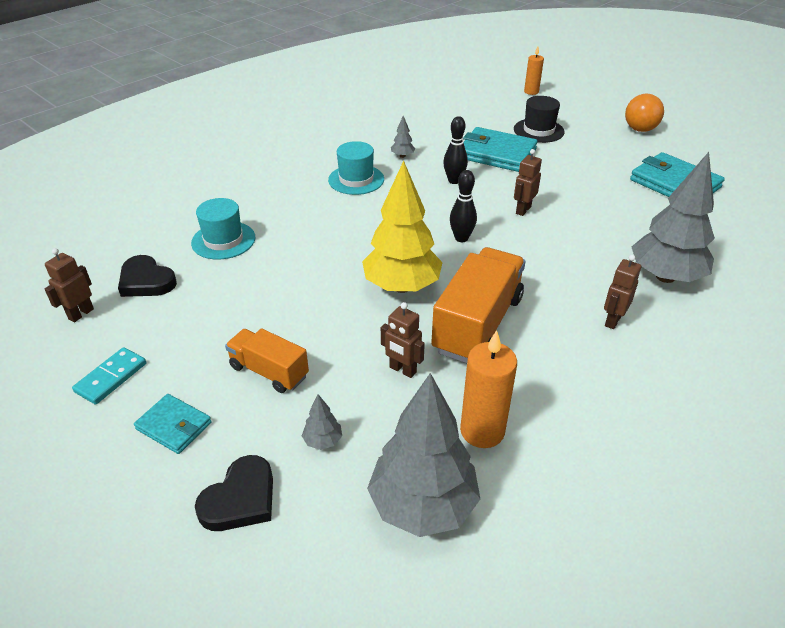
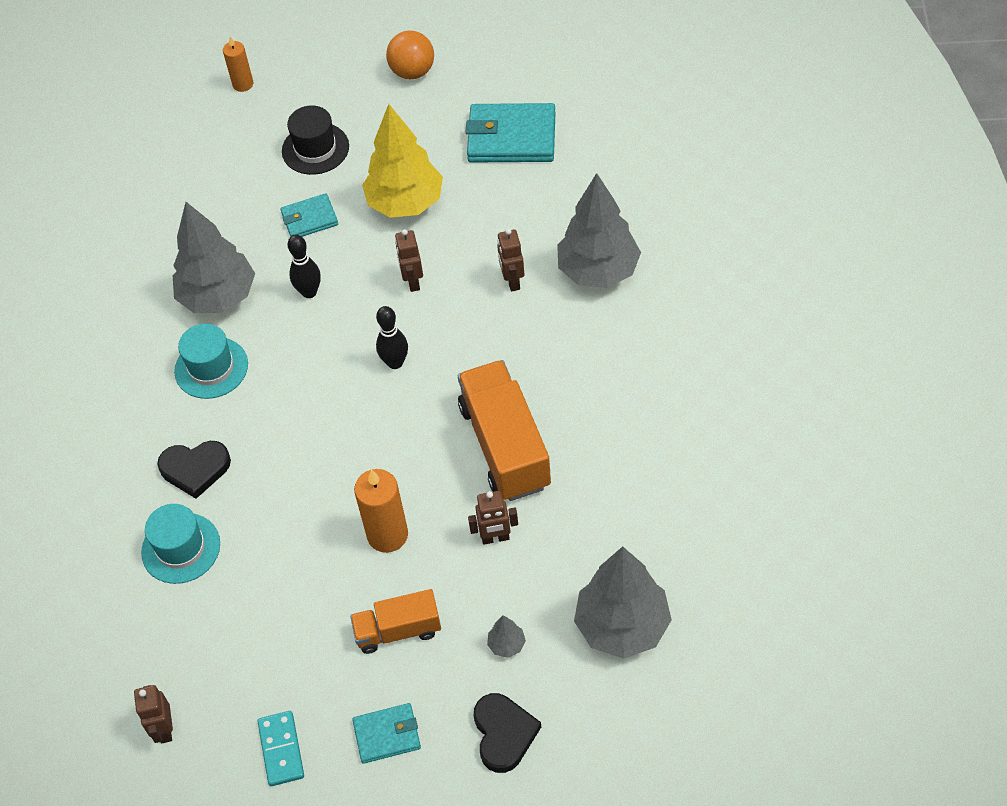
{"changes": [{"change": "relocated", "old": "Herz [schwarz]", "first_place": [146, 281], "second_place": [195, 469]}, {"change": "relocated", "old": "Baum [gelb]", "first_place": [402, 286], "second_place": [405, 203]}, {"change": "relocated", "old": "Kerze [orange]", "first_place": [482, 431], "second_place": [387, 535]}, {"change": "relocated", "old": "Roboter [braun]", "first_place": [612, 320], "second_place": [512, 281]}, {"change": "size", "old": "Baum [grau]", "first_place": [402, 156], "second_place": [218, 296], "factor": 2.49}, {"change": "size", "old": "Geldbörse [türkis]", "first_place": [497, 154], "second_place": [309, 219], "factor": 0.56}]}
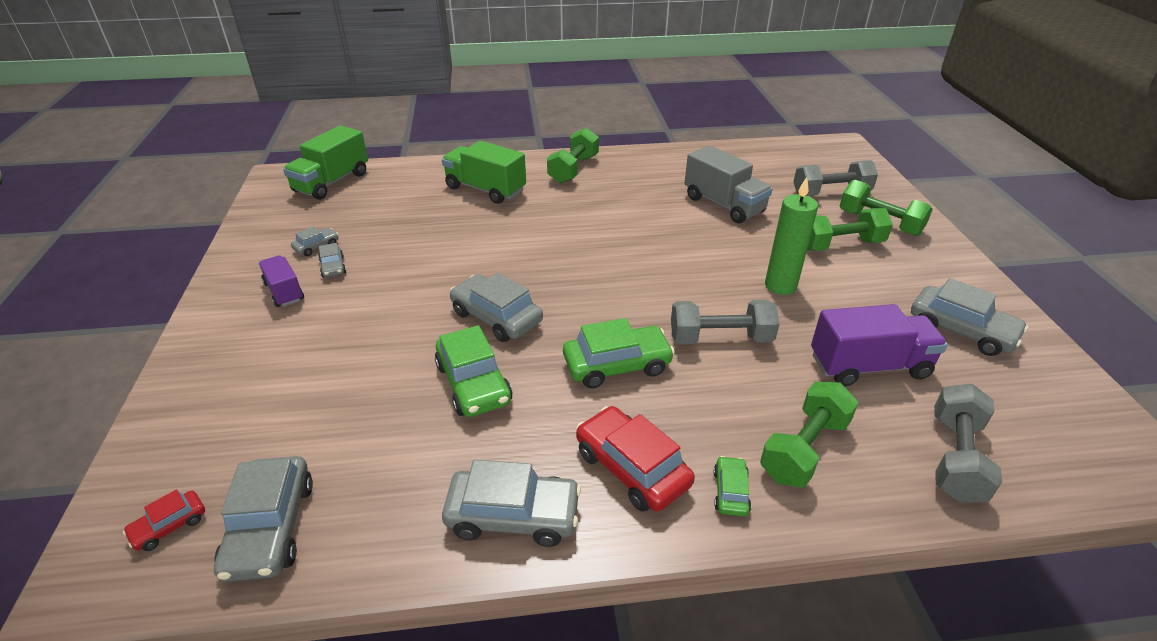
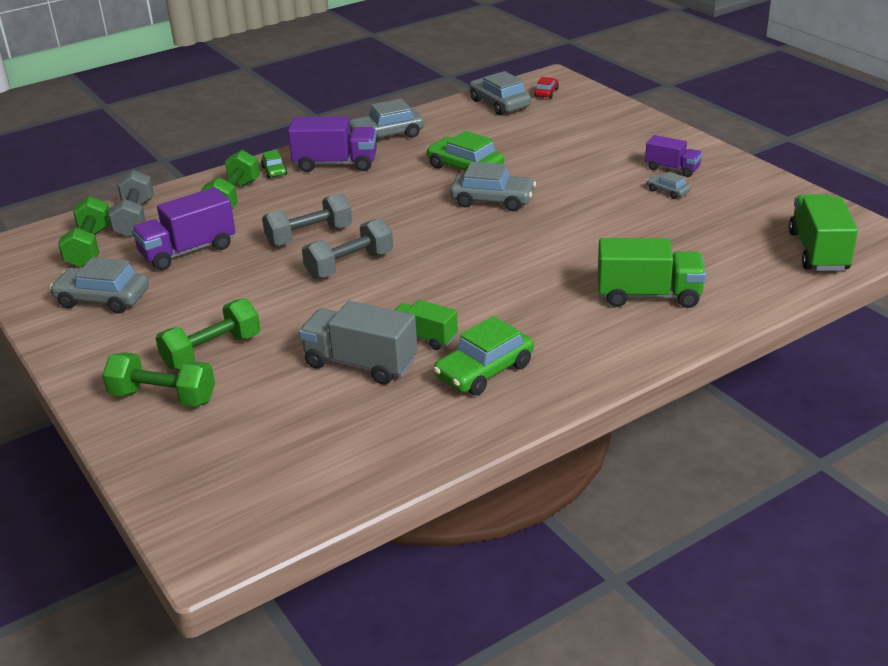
{"changes": [{"change": "missing", "old": "Auto [grau]", "first_place": [316, 246]}, {"change": "missing", "old": "Kerze [grün]", "first_place": [780, 286]}, {"change": "appeared", "new": "Lastwagen [grün]", "second_place": [424, 337]}, {"change": "relocated", "old": "Hantel [grün]", "first_place": [573, 169], "second_place": [89, 247]}, {"change": "relocated", "old": "Auto [grün]", "first_place": [617, 365], "second_place": [484, 371]}, {"change": "relocated", "old": "Hantel [grau]", "first_place": [830, 193], "second_place": [349, 265]}, {"change": "exchanged", "old": "Auto [rot]", "new": "Lastwagen [lila]", "first_place": [631, 468], "second_place": [335, 164]}]}
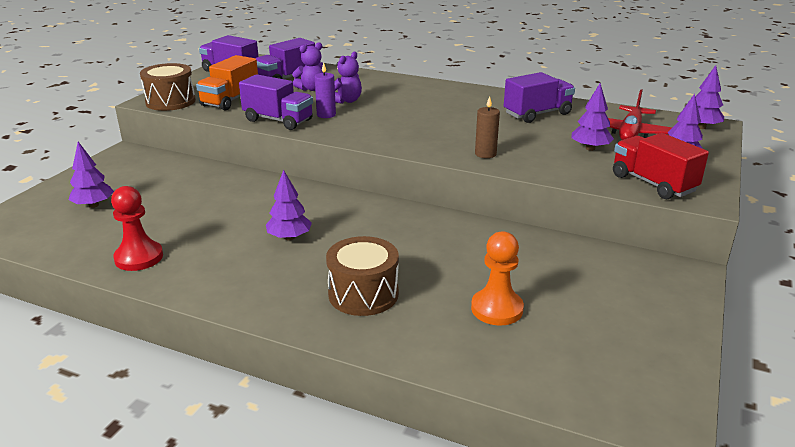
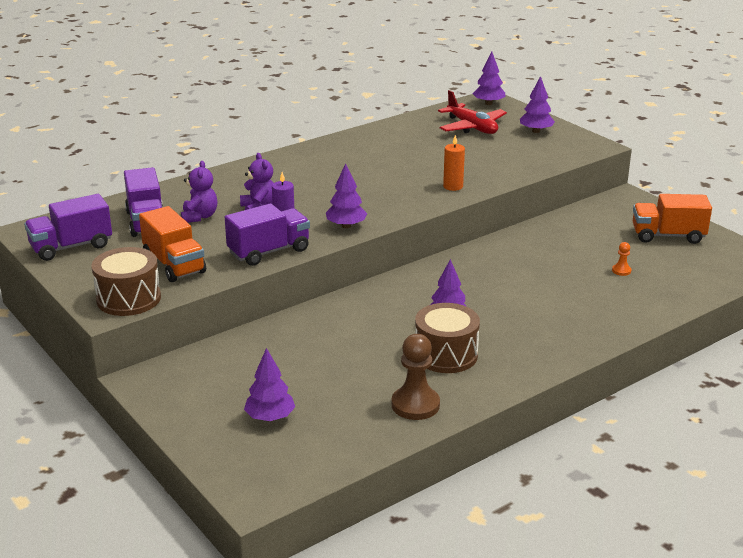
{"changes": [{"change": "missing", "old": "Lastwagen [lila]", "first_place": [537, 114]}, {"change": "missing", "old": "Lastwagen [rot]", "first_place": [653, 183]}, {"change": "appeared", "new": "Lastwagen [orange]", "second_place": [668, 236]}, {"change": "relocated", "old": "Trommel [braun]", "first_place": [363, 294], "second_place": [446, 355]}, {"change": "relocated", "old": "Baum [lila]", "first_place": [590, 148], "second_place": [346, 226]}, {"change": "colour", "old": "Bauer [rot]", "new": "Bauer [braun]", "first_place": [139, 257], "second_place": [415, 405]}, {"change": "colour", "old": "Kerze [braun]", "new": "Kerze [orange]", "first_place": [485, 154], "second_place": [453, 186]}, {"change": "size", "old": "Bauer [orange]", "first_place": [497, 309], "second_place": [621, 271], "factor": 0.47}]}
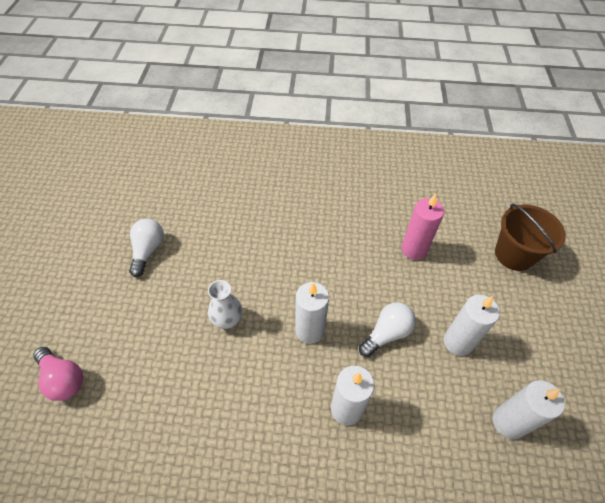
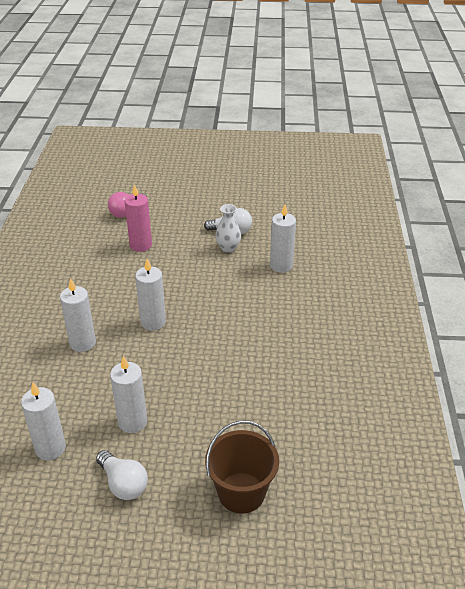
{"changes": [{"change": "appeared", "new": "Kerze [weiß]", "second_place": [281, 266]}, {"change": "relocated", "old": "Vase [weiß]", "first_place": [227, 320], "second_place": [228, 248]}, {"change": "relocated", "old": "Glühbirne [weiß]", "first_place": [387, 333], "second_place": [123, 484]}, {"change": "relocated", "old": "Kerze [rosa]", "first_place": [414, 249], "second_place": [140, 245]}]}
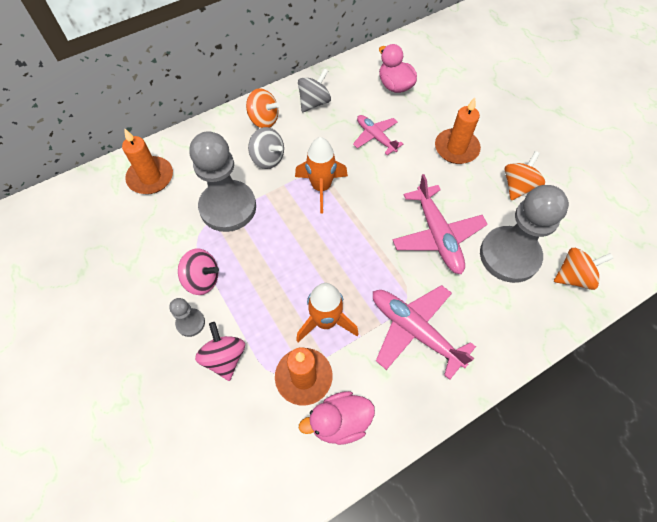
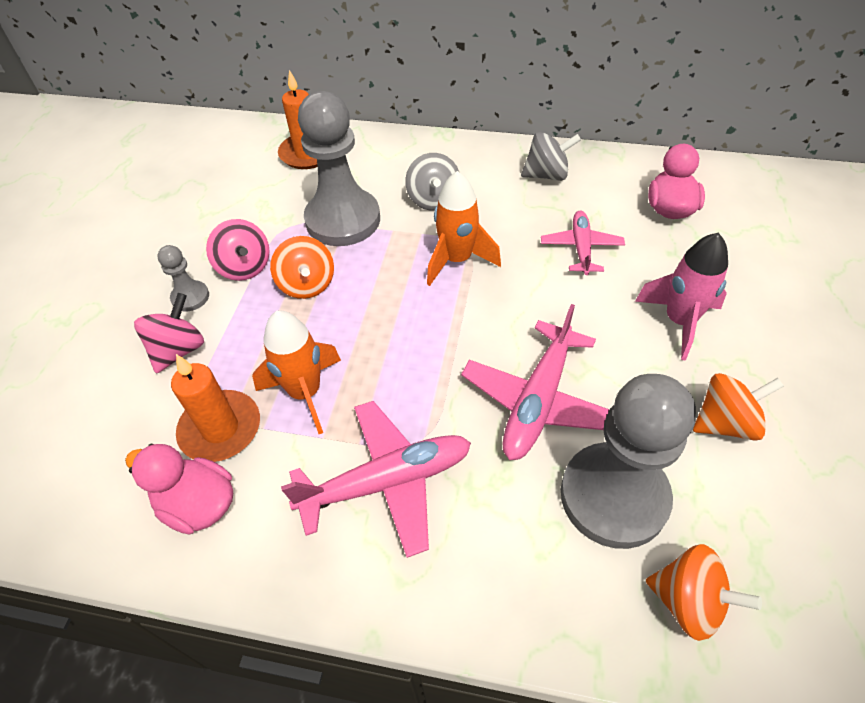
{"changes": [{"change": "relocated", "old": "Kreisel [orange]", "first_place": [264, 120], "second_place": [307, 285]}, {"change": "exchanged", "old": "Kerze [orange]", "new": "Rakete [rosa]", "first_place": [456, 148], "second_place": [679, 321]}, {"change": "spun", "old": "Flugzeug [rosa]", "first_place": [414, 330], "second_place": [387, 482], "degrees": 75}]}
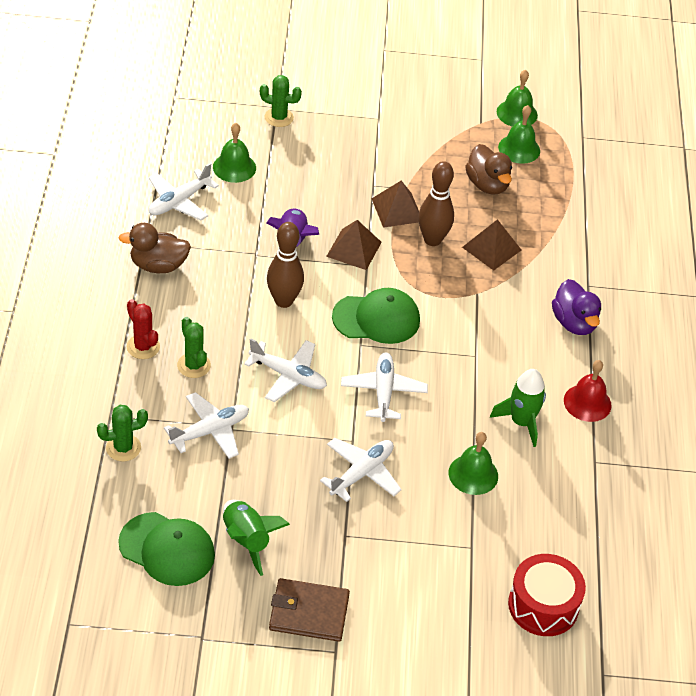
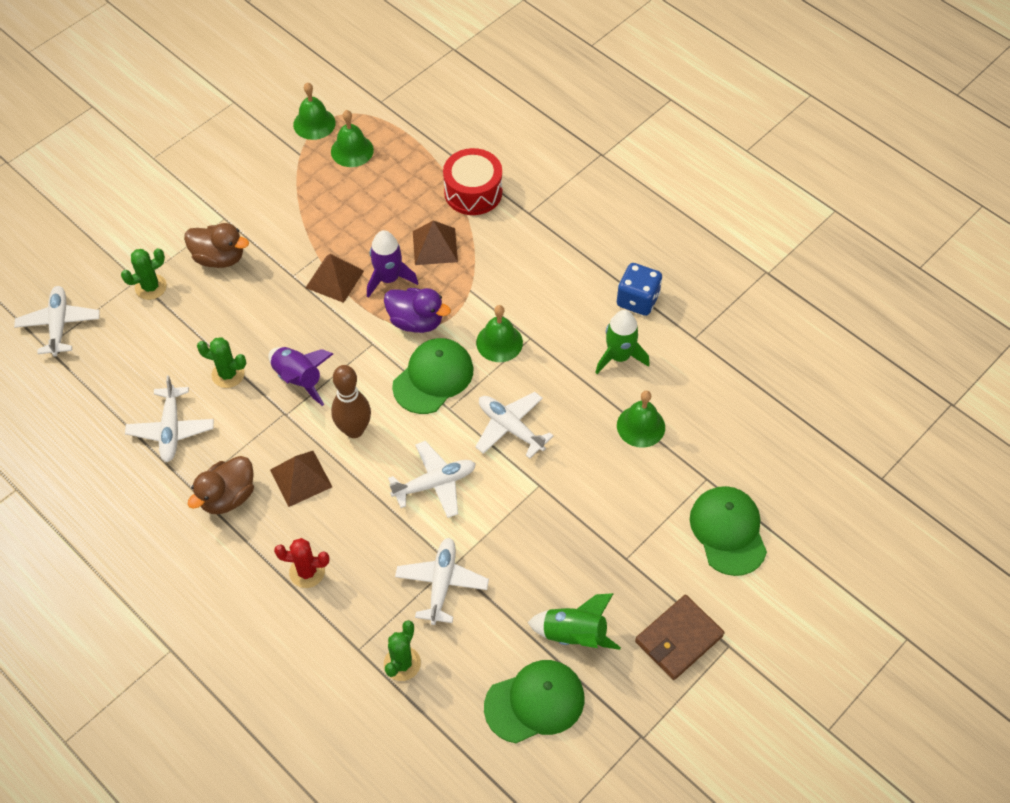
{"changes": [{"change": "appeared", "new": "Kappe [grün]", "second_place": [728, 531]}, {"change": "relocated", "old": "Kaktus [grün]", "first_place": [194, 365], "second_place": [228, 374]}, {"change": "relocated", "old": "Glocke [grün]", "first_place": [234, 167], "second_place": [499, 342]}, {"change": "relocated", "old": "Flugzeug [weiß]", "first_place": [361, 473], "second_place": [59, 325]}, {"change": "relocated", "old": "Pyramide [braun]", "first_place": [354, 249], "second_place": [301, 478]}, {"change": "relocated", "old": "Ente [braun]", "first_place": [487, 185], "second_place": [219, 258]}, {"change": "relocated", "old": "Trommel [rot]", "first_place": [543, 605], "second_place": [473, 192]}, {"change": "relocated", "old": "Ente [lila]", "first_place": [574, 323], "second_place": [416, 321]}, {"change": "exchanged", "old": "Bowlingkegel [braun]", "new": "Rakete [lila]", "first_place": [432, 240], "second_place": [389, 278]}, {"change": "exchanged", "old": "Glocke [rot]", "new": "Spielwürfel [blau]", "first_place": [587, 402], "second_place": [637, 300]}]}
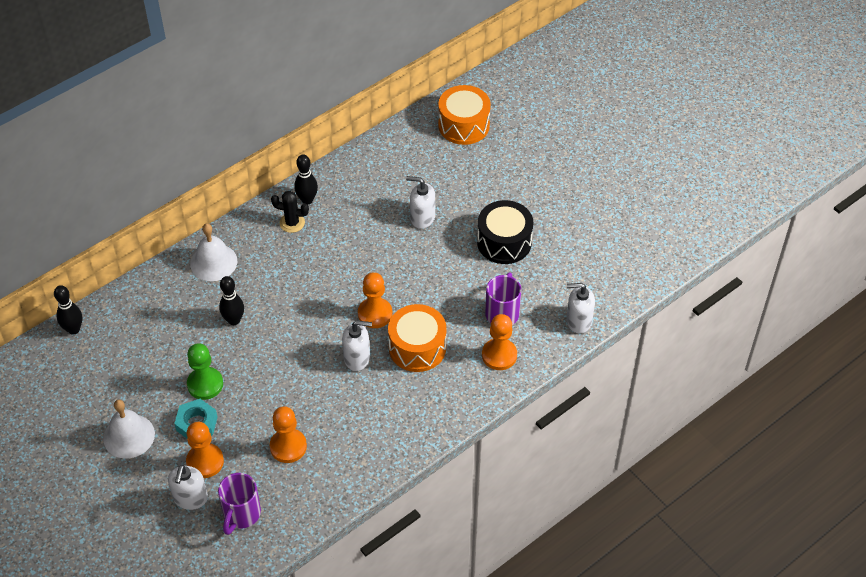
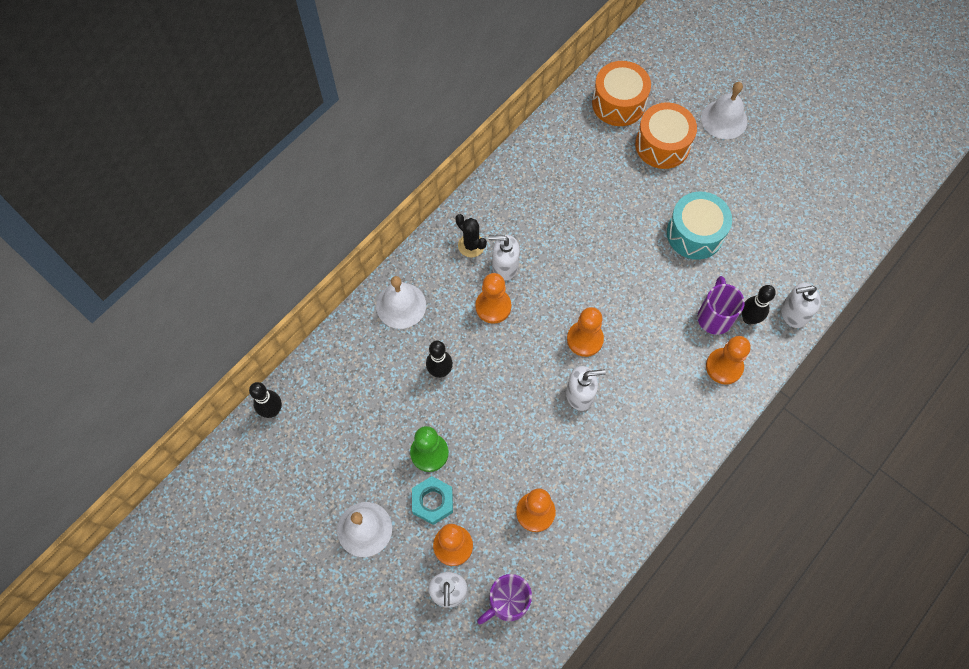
{"changes": [{"change": "appeared", "new": "Bauer [orange]", "second_place": [493, 306]}, {"change": "appeared", "new": "Glocke [weiß]", "second_place": [724, 119]}, {"change": "relocated", "old": "Bowlingkegel [schwarz]", "first_place": [307, 200], "second_place": [749, 318]}, {"change": "relocated", "old": "Trommel [orange]", "first_place": [417, 347], "second_place": [662, 145]}, {"change": "relocated", "old": "Seifenspender [weiß]", "first_place": [422, 217], "second_place": [504, 266]}, {"change": "colour", "old": "Trommel [schwarz]", "new": "Trommel [türkis]", "first_place": [504, 242], "second_place": [695, 233]}, {"change": "spun", "old": "Tasse [lila]", "first_place": [241, 514], "second_place": [507, 602], "degrees": 45}, {"change": "spun", "old": "Kaktus [schwarz]", "first_place": [292, 223], "second_place": [471, 245], "degrees": 45}]}
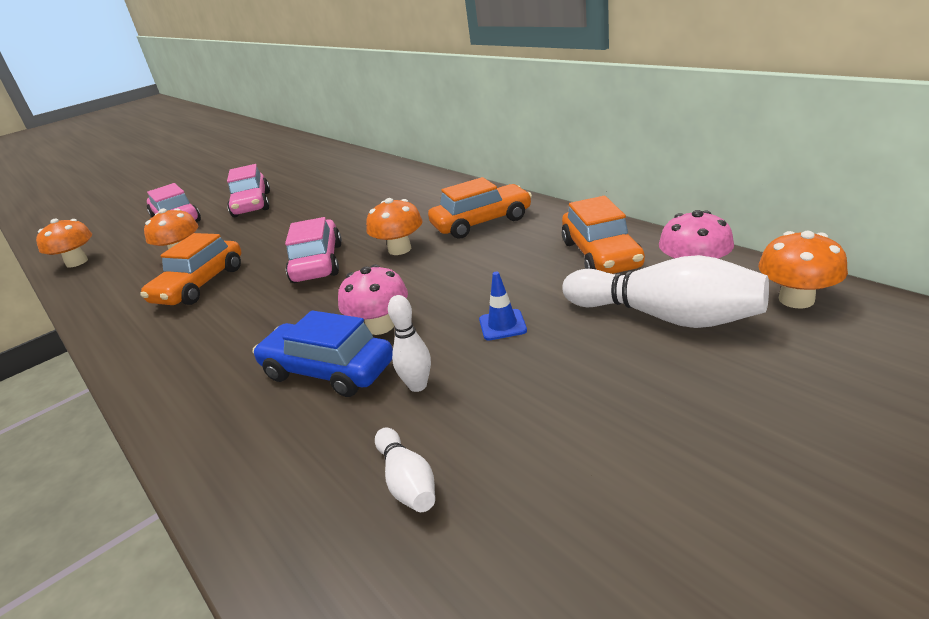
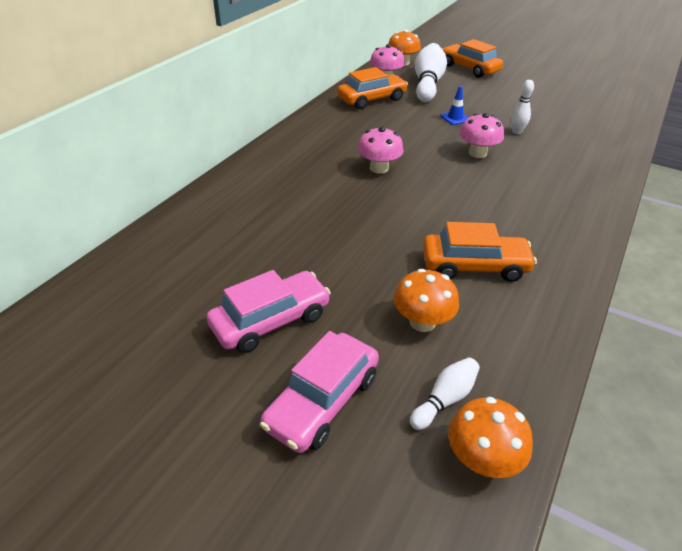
{"changes": [{"change": "missing", "old": "Auto [blau]", "first_place": [328, 371]}, {"change": "missing", "old": "Auto [rosa]", "first_place": [317, 263]}, {"change": "relocated", "old": "Bowlingkegel [weiß]", "first_place": [407, 482], "second_place": [445, 399]}, {"change": "relocated", "old": "Auto [orange]", "first_place": [481, 222], "second_place": [469, 68]}, {"change": "colour", "old": "Pilz [orange]", "new": "Pilz [rosa]", "first_place": [399, 249], "second_place": [379, 168]}]}
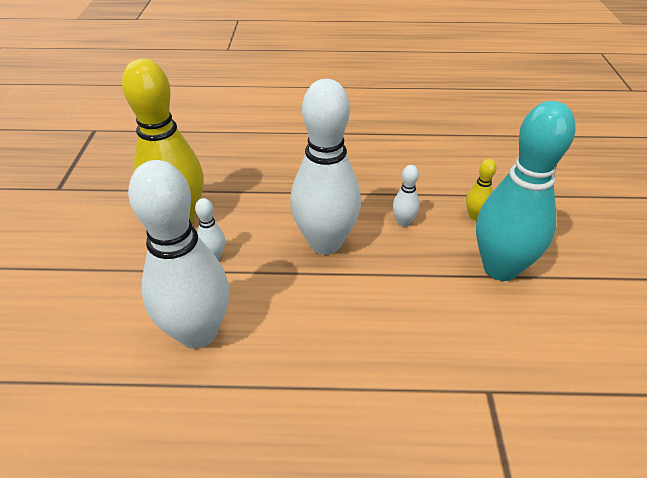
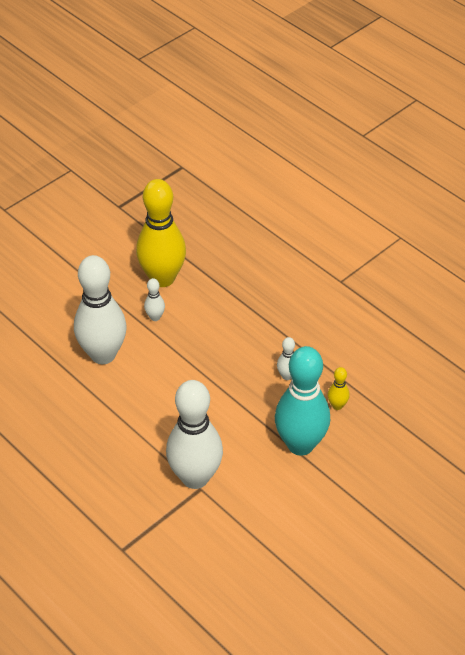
{"changes": [{"change": "relocated", "old": "Bowlingkegel [weiß]", "first_place": [325, 243], "second_place": [195, 477]}]}
